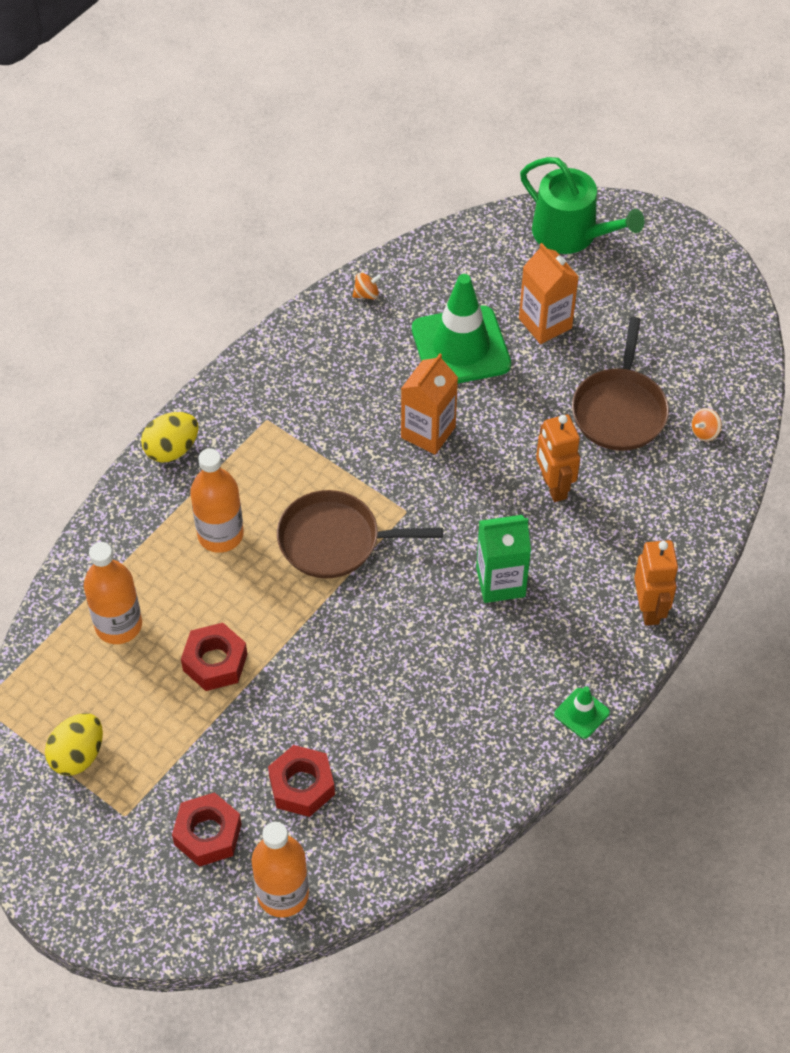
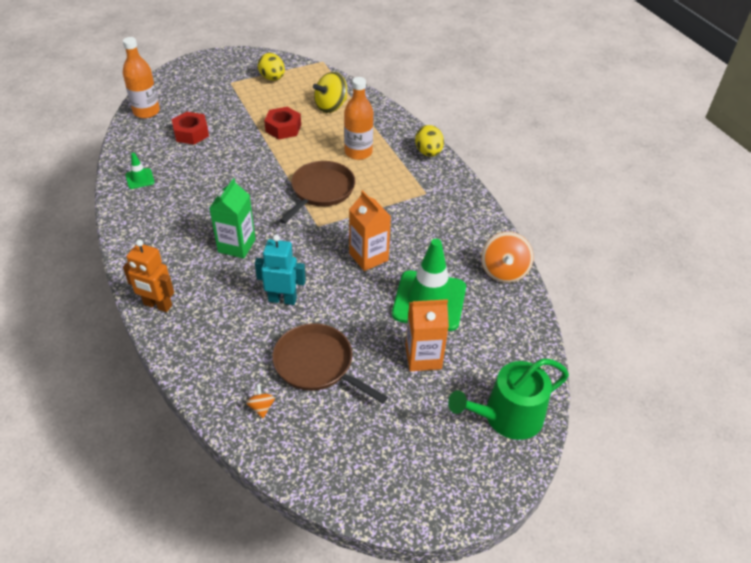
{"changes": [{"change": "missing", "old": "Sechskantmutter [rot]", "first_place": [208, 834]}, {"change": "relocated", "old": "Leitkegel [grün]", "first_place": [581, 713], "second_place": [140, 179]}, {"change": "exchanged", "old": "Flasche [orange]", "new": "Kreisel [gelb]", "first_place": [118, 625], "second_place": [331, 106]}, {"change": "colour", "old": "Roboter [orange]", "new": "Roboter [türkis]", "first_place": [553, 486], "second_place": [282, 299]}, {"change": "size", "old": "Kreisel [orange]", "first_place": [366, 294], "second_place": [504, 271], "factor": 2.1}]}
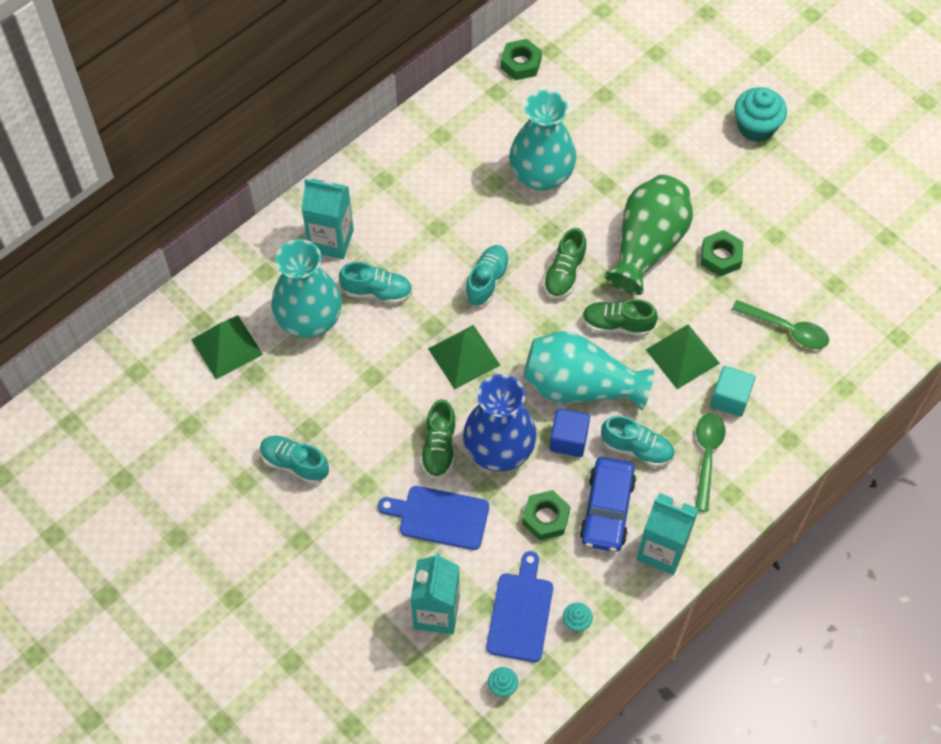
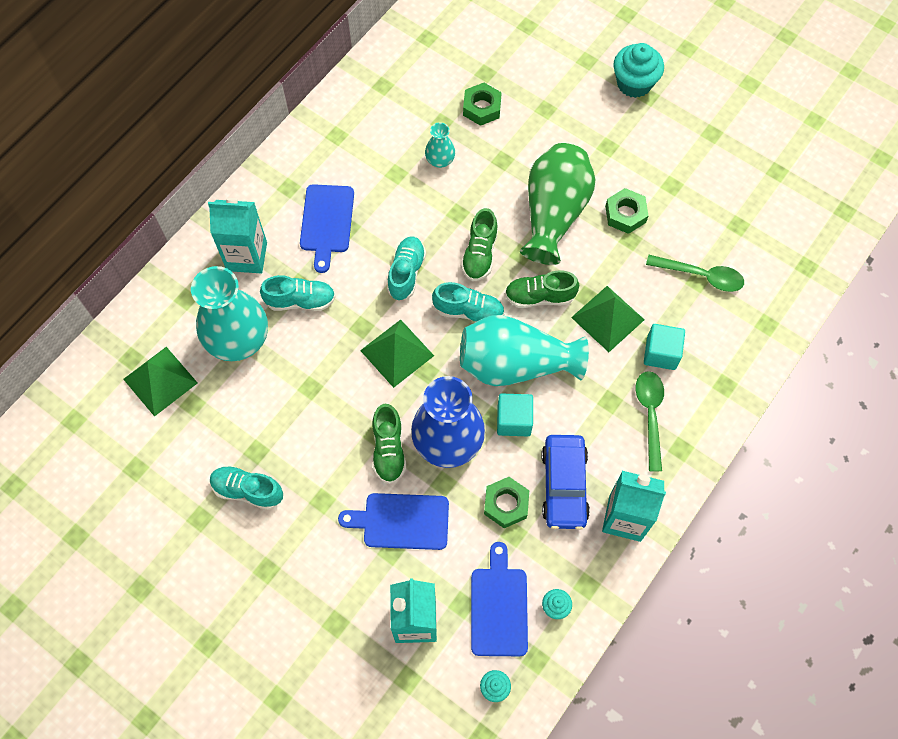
{"changes": [{"change": "appeared", "new": "Schneidebrett [blau]", "second_place": [327, 222]}, {"change": "relocated", "old": "Sechskantmutter [grün]", "first_place": [520, 63], "second_place": [482, 108]}, {"change": "relocated", "old": "Schuh [türkis]", "first_place": [637, 449], "second_place": [469, 311]}, {"change": "colour", "old": "Kubus [blau]", "new": "Kubus [türkis]", "first_place": [568, 440], "second_place": [514, 420]}, {"change": "size", "old": "Vase [türkis]", "first_place": [541, 175], "second_place": [440, 160], "factor": 0.47}]}
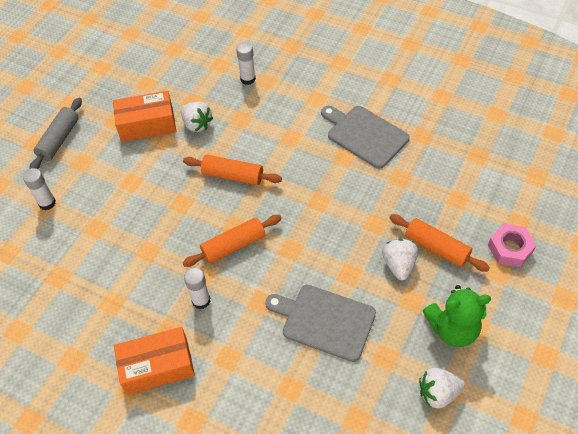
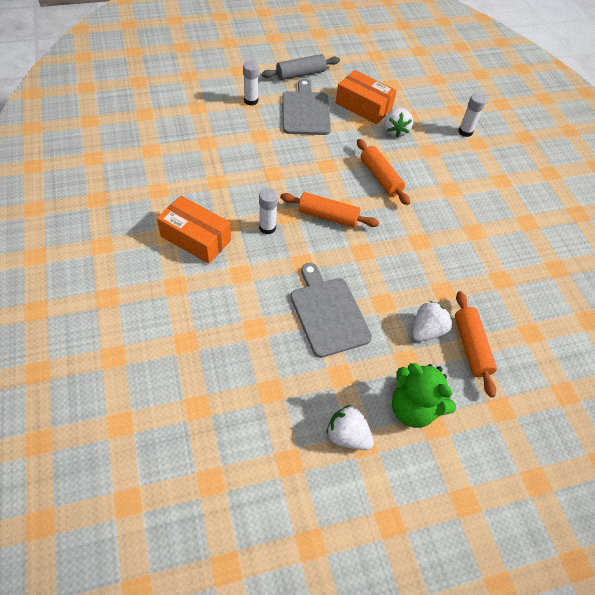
{"changes": [{"change": "missing", "old": "Sechskantmutter [rosa]", "first_place": [510, 249]}, {"change": "relocated", "old": "Schneidebrett [grau]", "first_place": [365, 135], "second_place": [305, 111]}]}
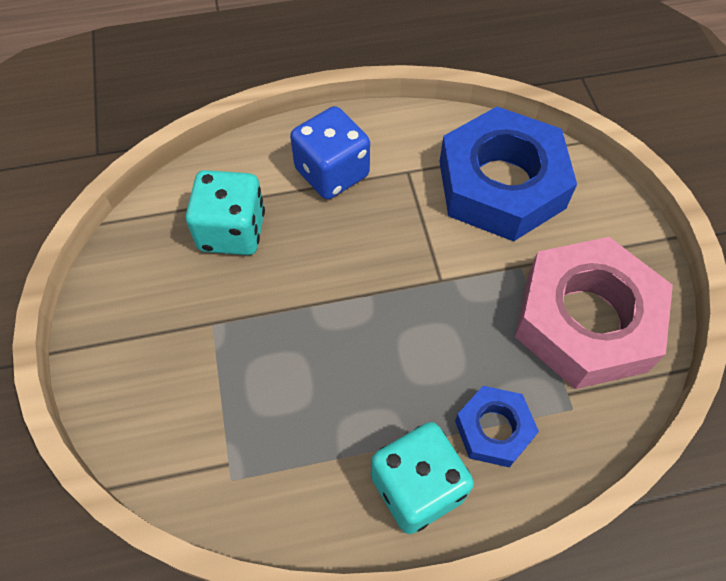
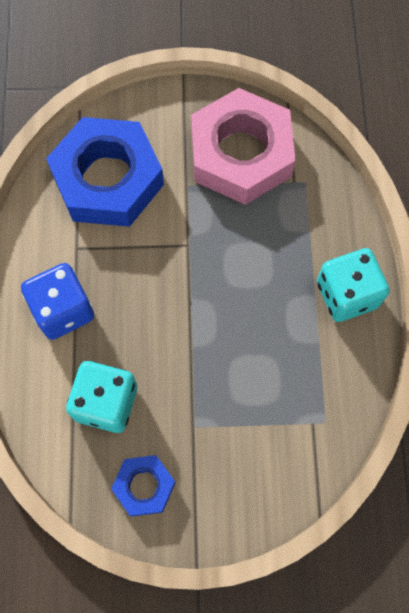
{"changes": [{"change": "relocated", "old": "Sechskantmutter [blau]", "first_place": [494, 429], "second_place": [144, 486]}]}
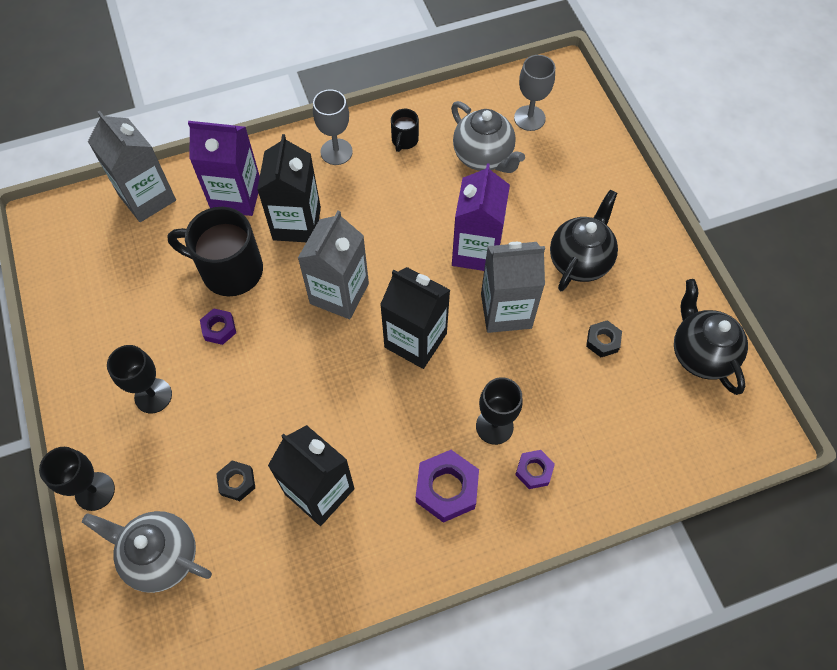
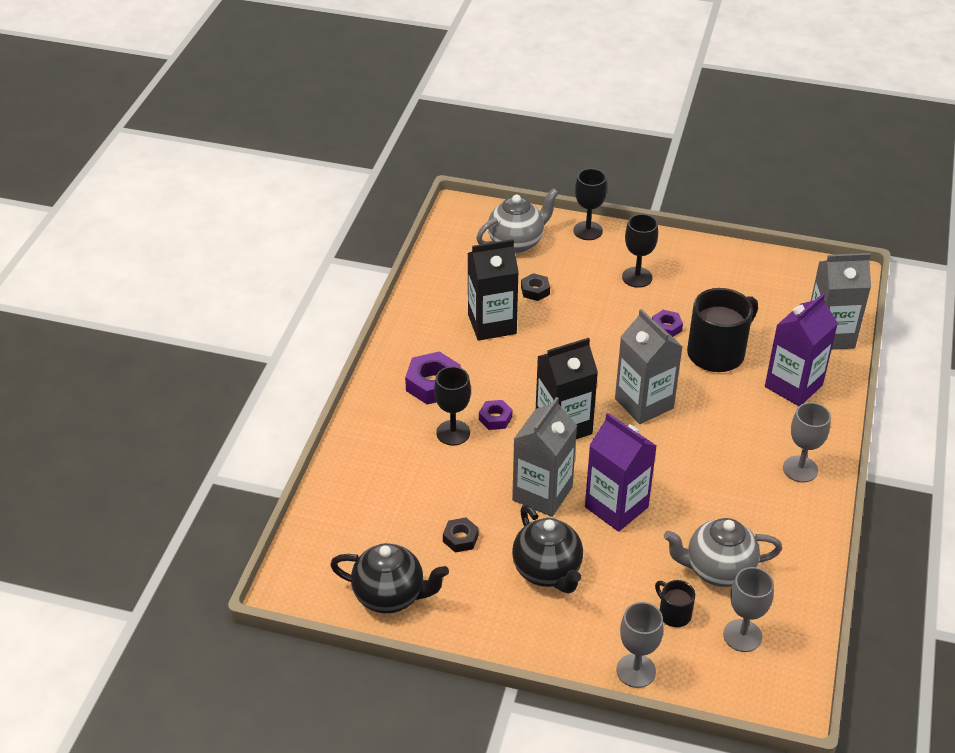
{"changes": [{"change": "missing", "old": "Getränkekarton [schwarz]", "first_place": [297, 223]}, {"change": "appeared", "new": "Kelch [grau]", "second_place": [636, 671]}, {"change": "relocated", "old": "Tasse [schwarz]", "first_place": [404, 140], "second_place": [674, 614]}, {"change": "relocated", "old": "Sechskantmutter [lila]", "first_place": [534, 471], "second_place": [495, 418]}]}
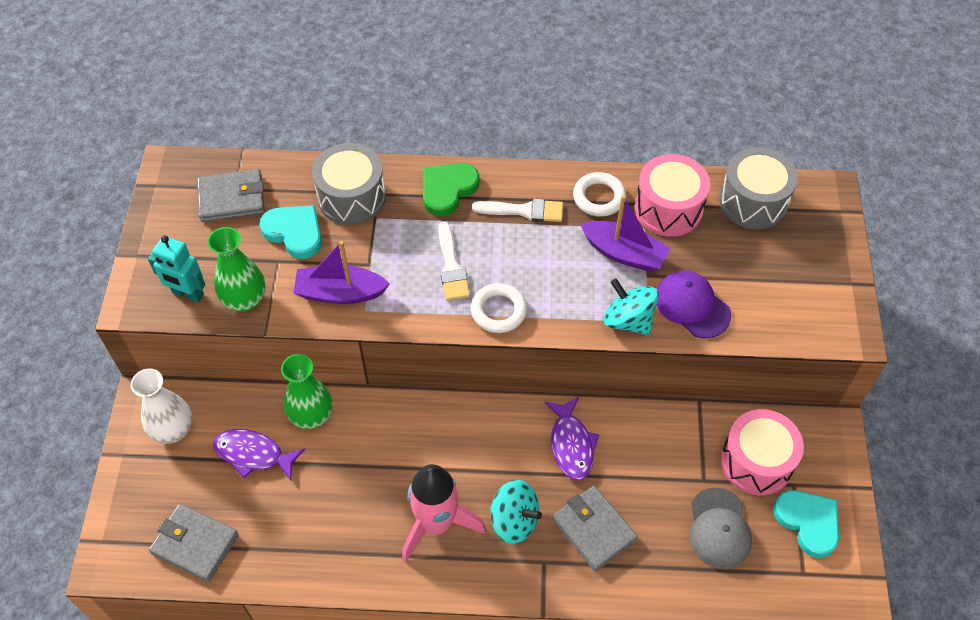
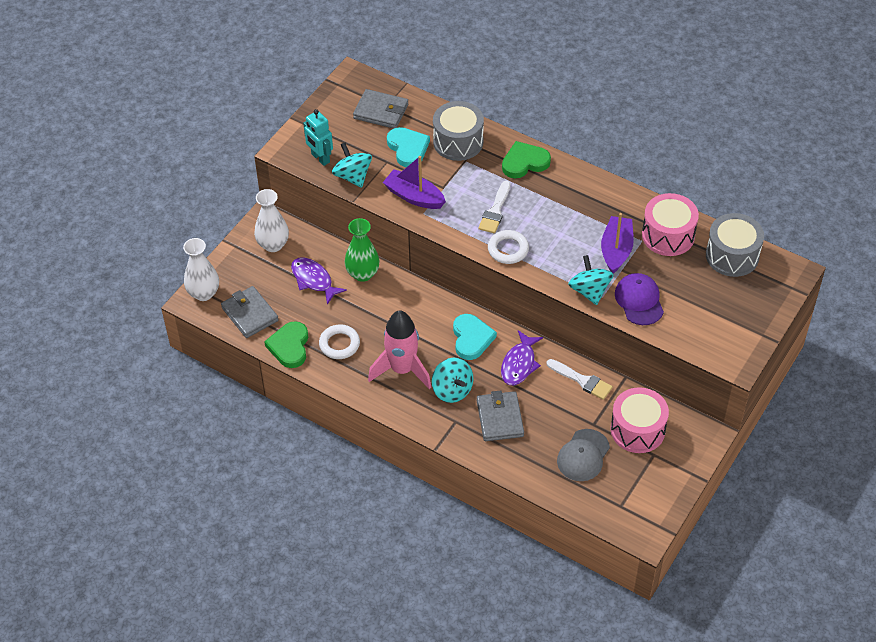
{"changes": [{"change": "appeared", "new": "Vase [weiß]", "second_place": [204, 293]}, {"change": "appeared", "new": "Herz [grün]", "second_place": [289, 346]}, {"change": "relocated", "old": "Pinsel [weiß]", "first_place": [524, 211], "second_place": [582, 380]}, {"change": "relocated", "old": "Ring [weiß]", "first_place": [599, 197], "second_place": [339, 344]}, {"change": "relocated", "old": "Herz [türkis]", "first_place": [808, 522], "second_place": [471, 338]}, {"change": "exchanged", "old": "Vase [grün]", "new": "Kreisel [türkis]", "first_place": [245, 300], "second_place": [353, 176]}, {"change": "spun", "old": "Boot [lila]", "first_place": [624, 253], "second_place": [616, 250], "degrees": -135}]}
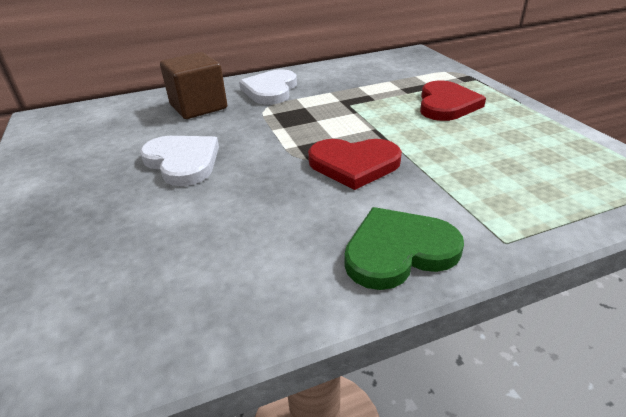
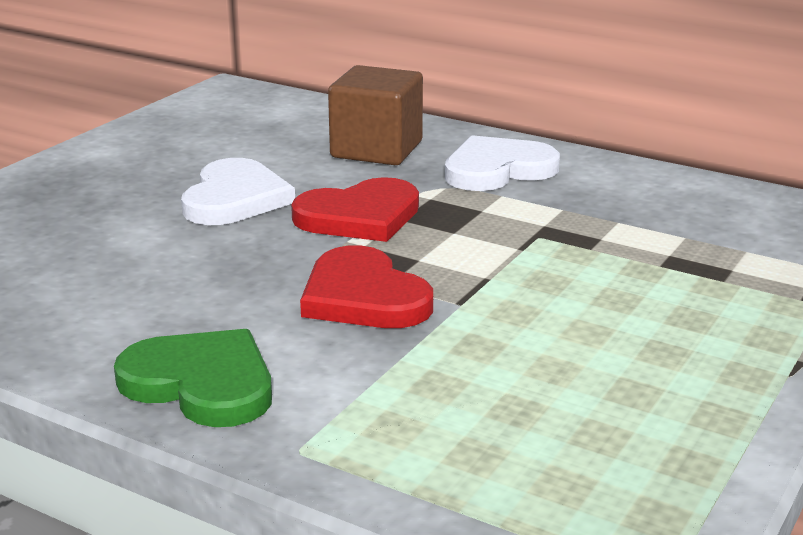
{"changes": [{"change": "relocated", "old": "Herz [rot]", "first_place": [446, 104], "second_place": [360, 216]}]}
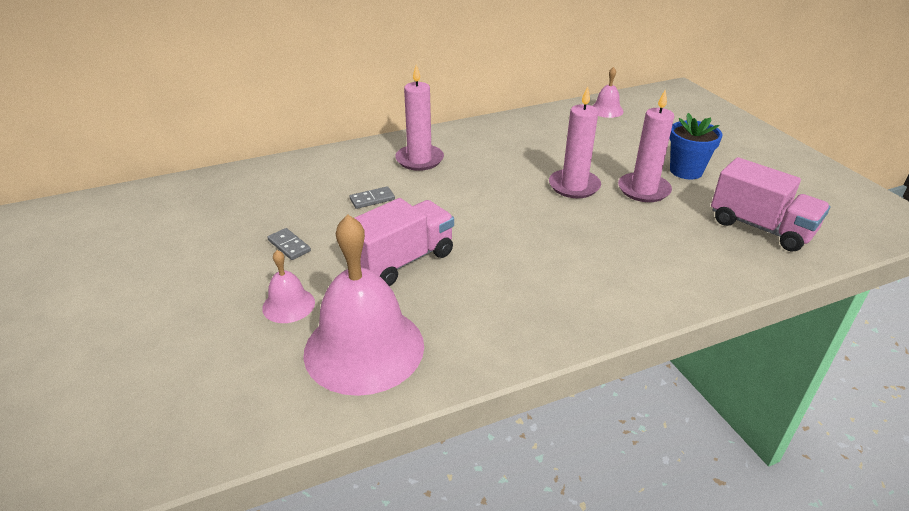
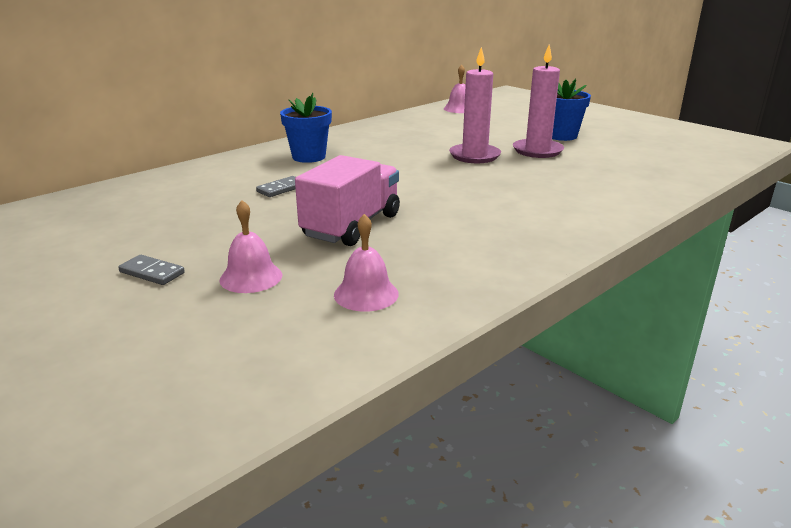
{"changes": [{"change": "missing", "old": "Lastwagen [rosa]", "first_place": [760, 227]}, {"change": "relocated", "old": "Dominostein [grau]", "first_place": [289, 246], "second_place": [152, 272]}, {"change": "exchanged", "old": "Kerze [rosa]", "new": "Blumentopf [blau]", "first_place": [419, 160], "second_place": [309, 157]}, {"change": "size", "old": "Glocke [rosa]", "first_place": [364, 348], "second_place": [366, 294], "factor": 0.47}]}
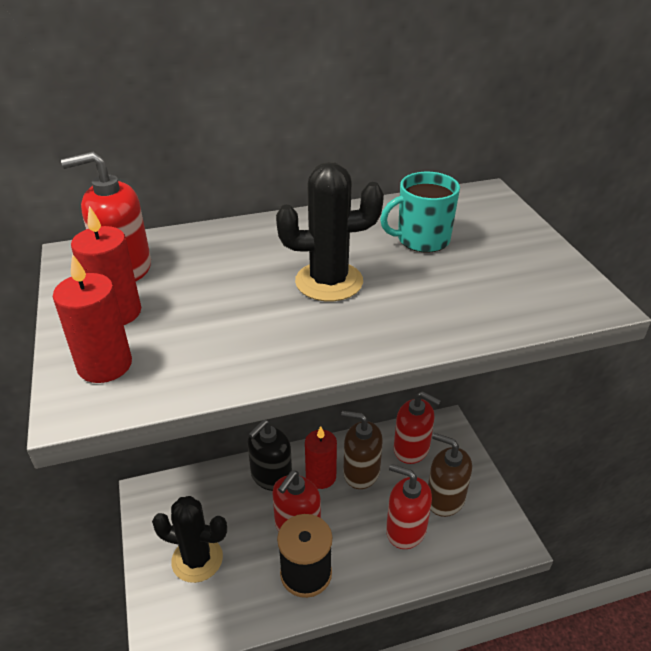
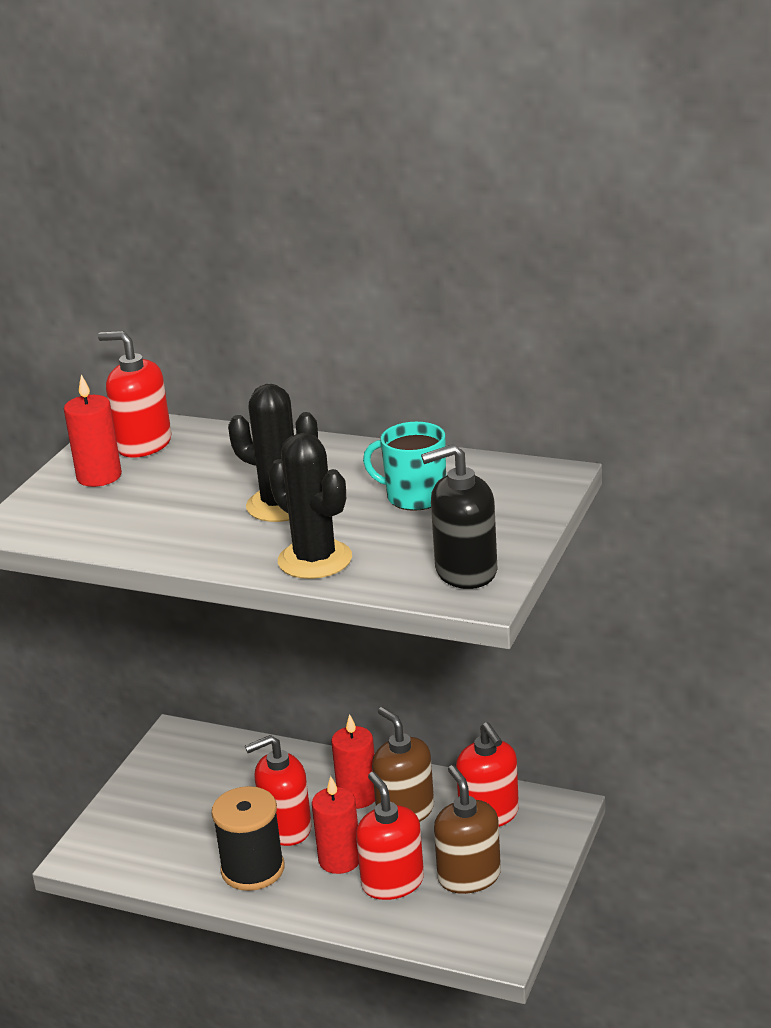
{"changes": [{"change": "relocated", "old": "Kerze [rot]", "first_place": [105, 365], "second_place": [340, 860]}, {"change": "relocated", "old": "Kaktus [schwarz]", "first_place": [197, 559], "second_place": [315, 560]}, {"change": "relocated", "old": "Seifenspender [schwarz]", "first_place": [271, 476], "second_place": [465, 571]}]}
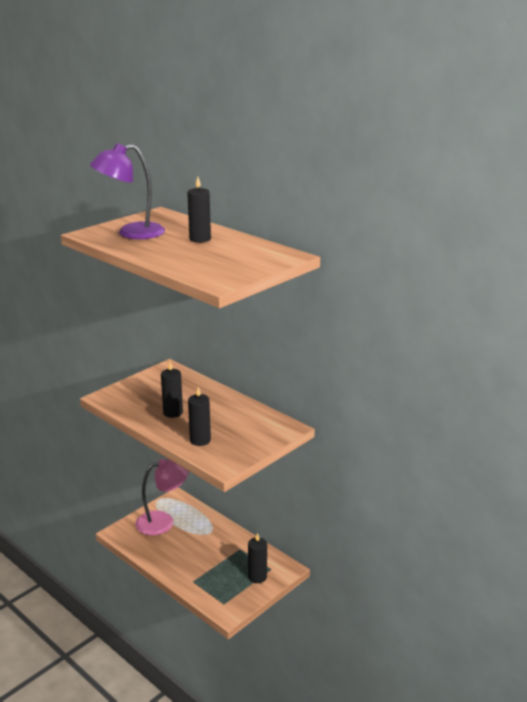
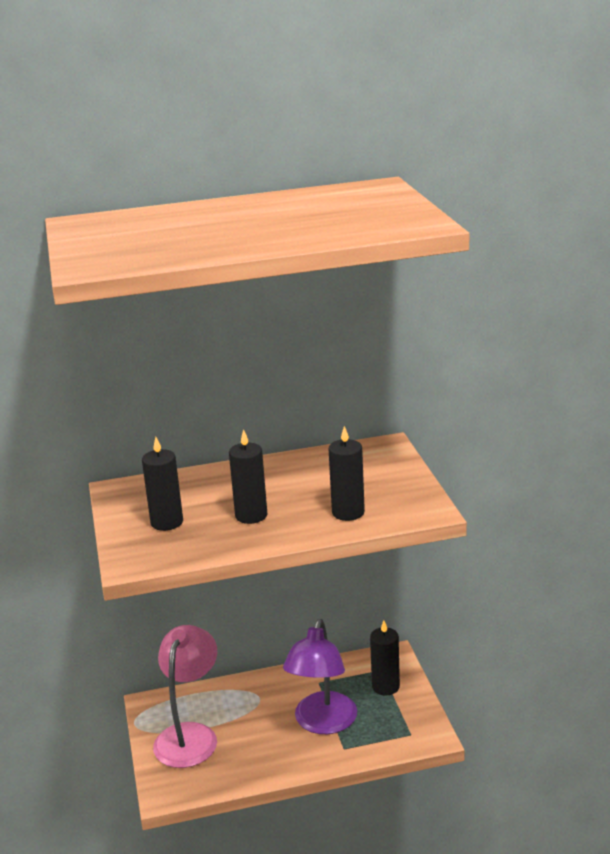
{"changes": [{"change": "relocated", "old": "Lampe [lila]", "first_place": [131, 233], "second_place": [322, 723]}, {"change": "relocated", "old": "Kerze [schwarz]", "first_place": [200, 239], "second_place": [167, 522]}]}
